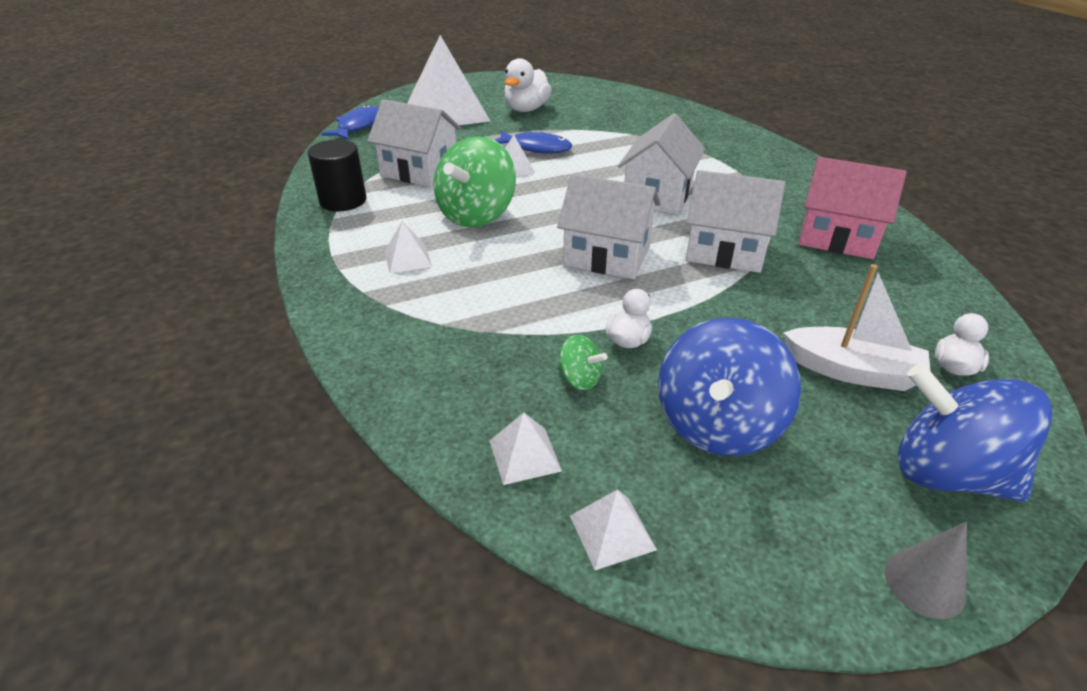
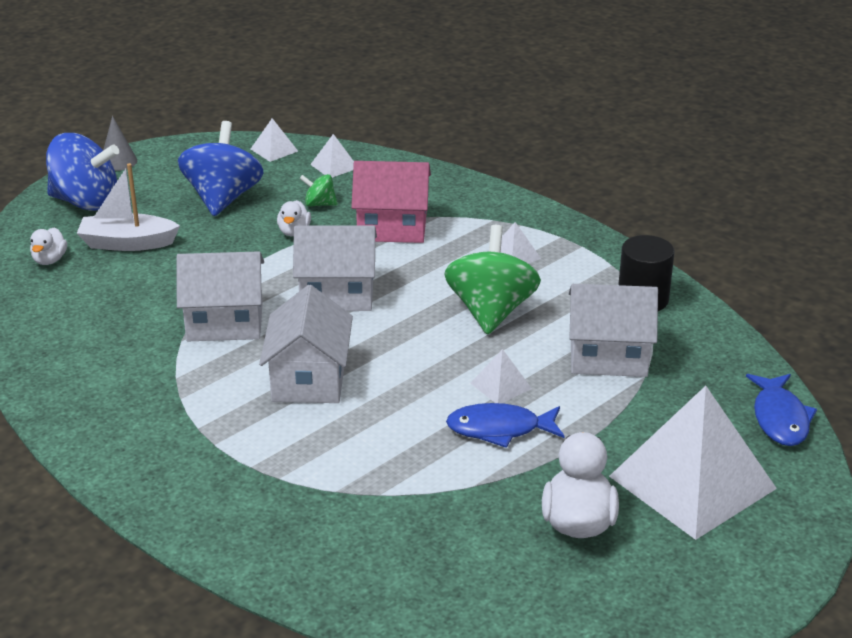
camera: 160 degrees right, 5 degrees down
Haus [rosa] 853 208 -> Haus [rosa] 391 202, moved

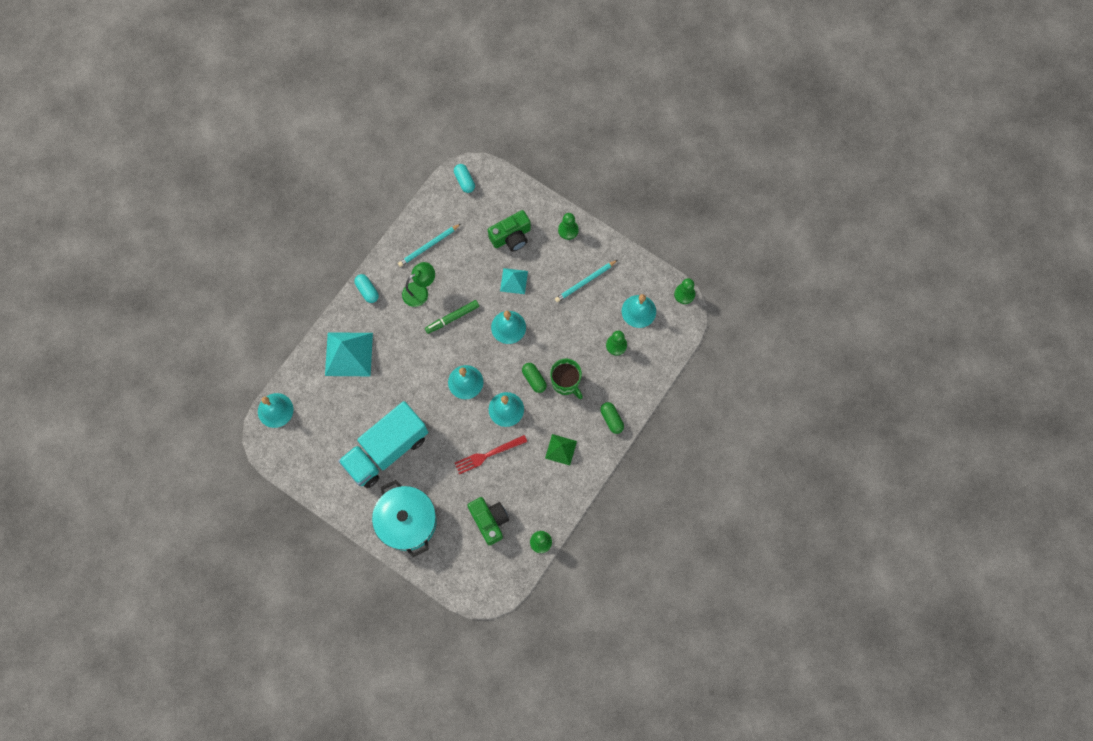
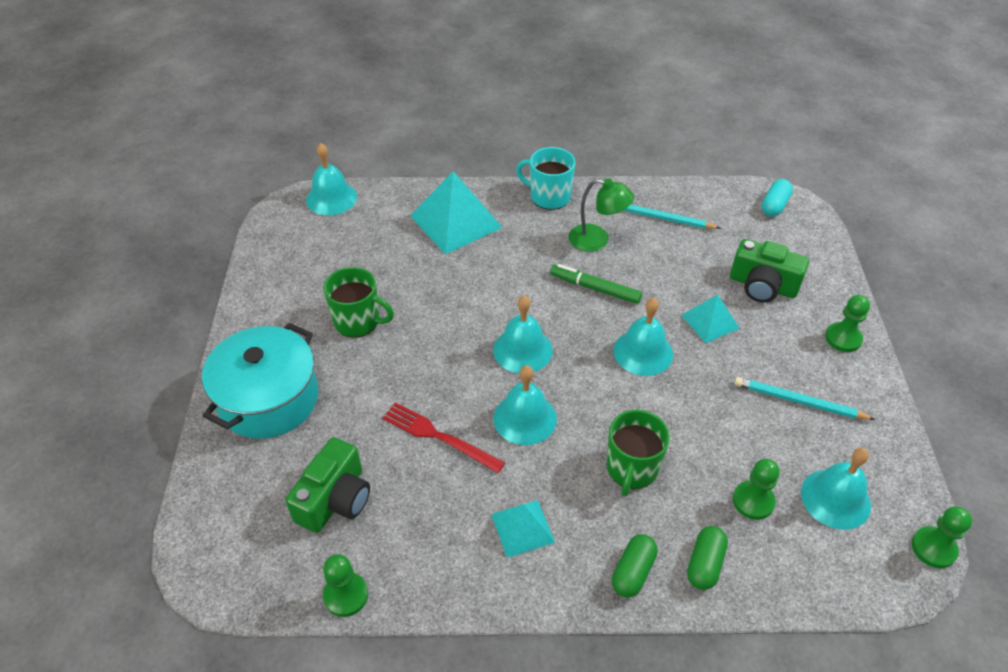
camera: 55 degrees right, 25 degrees down
Lastwagen [türkis] 383 444 -> Tasse [grün] 358 302
Kapsel [türkis] 366 288 -> Tasse [türkis] 545 178
Kapsel [grün] 534 378 -> Kapsel [grün] 707 558, moved
Pyramide [grün] 561 450 -> Pyramide [türkis] 523 529

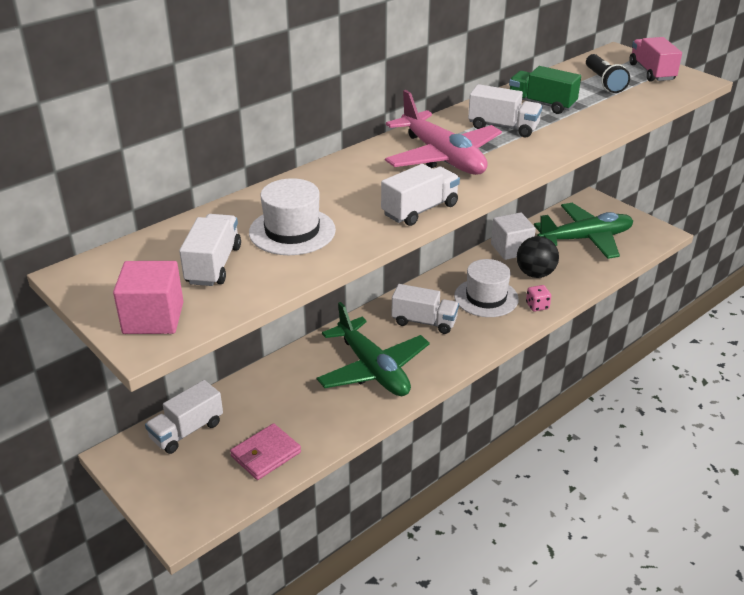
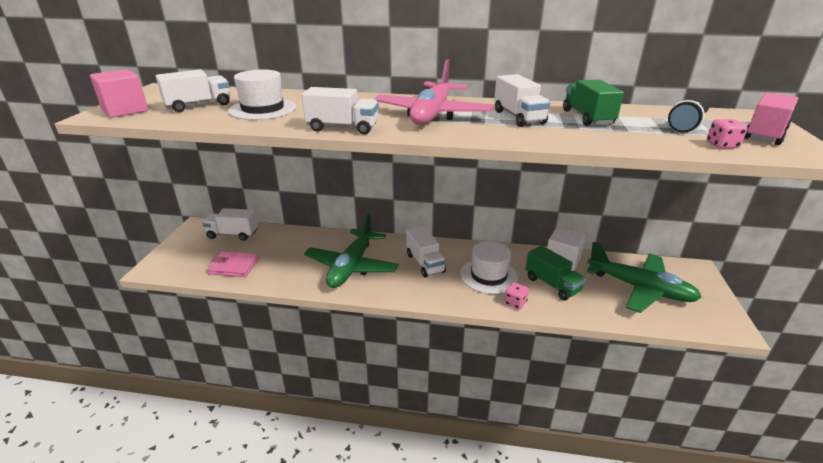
camera: 50 degrees right, 5 degrees down
Ball [schwarz] 538 257 -> Lastwagen [grün] 555 272
none -> Spielwürfel [rosa] 727 134

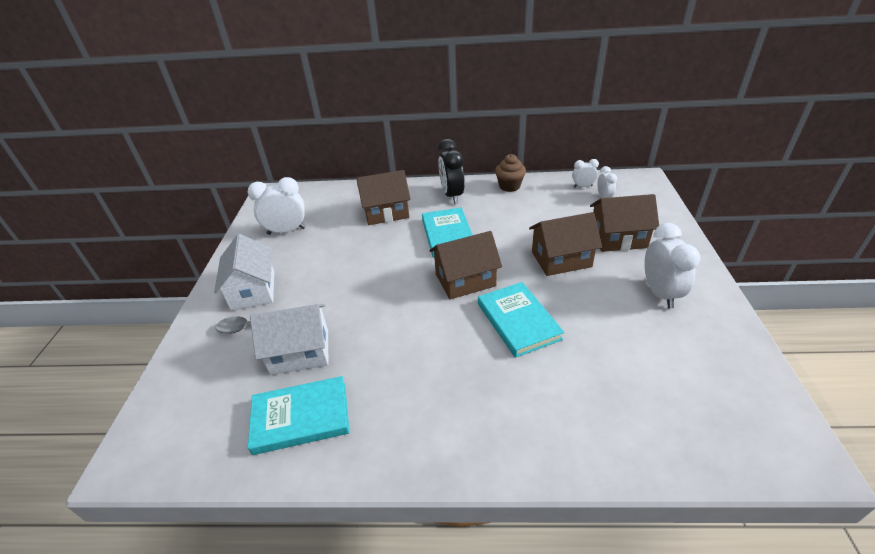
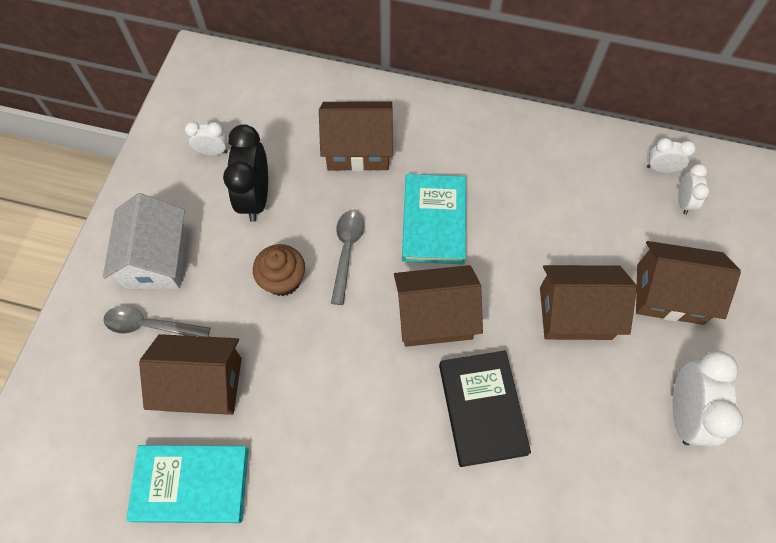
camera: 10 degrees right, 25 degrees up
Wecker [weiß] 277 206 -> Wecker [weiß] 206 138, x0.54
Haus [weiß] 289 339 -> Haus [braun] 190 374
Wecker [schwarz] 451 171 -> Wecker [schwarz] 245 173, moved
Buch [türkis] 521 320 -> Buch [schwarz] 485 408
Muffin [braun] 510 173 -> Muffin [braun] 279 270, moved
none -> Löffel [grau] 347 258

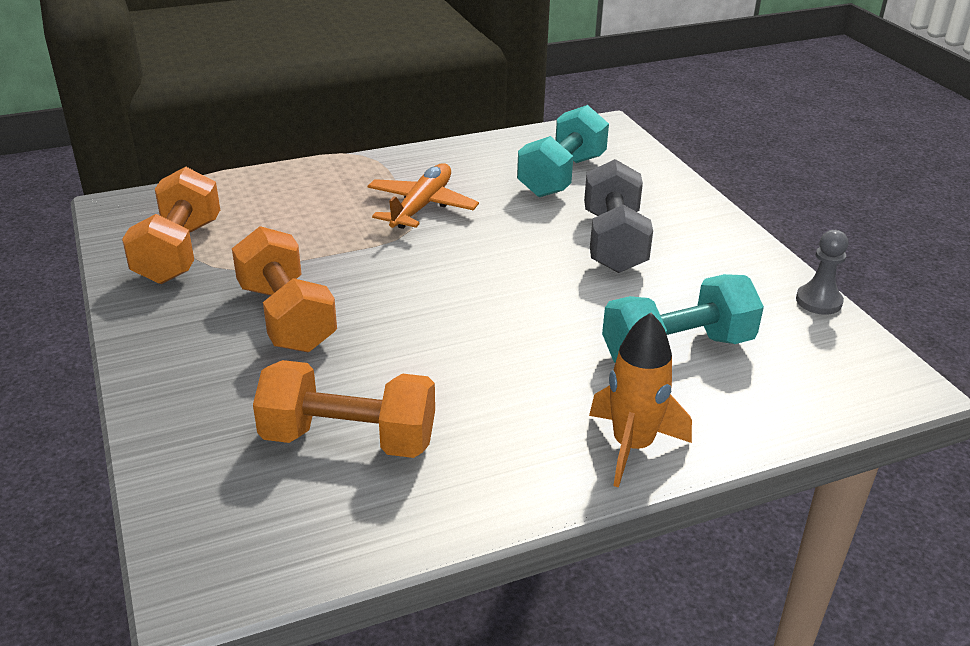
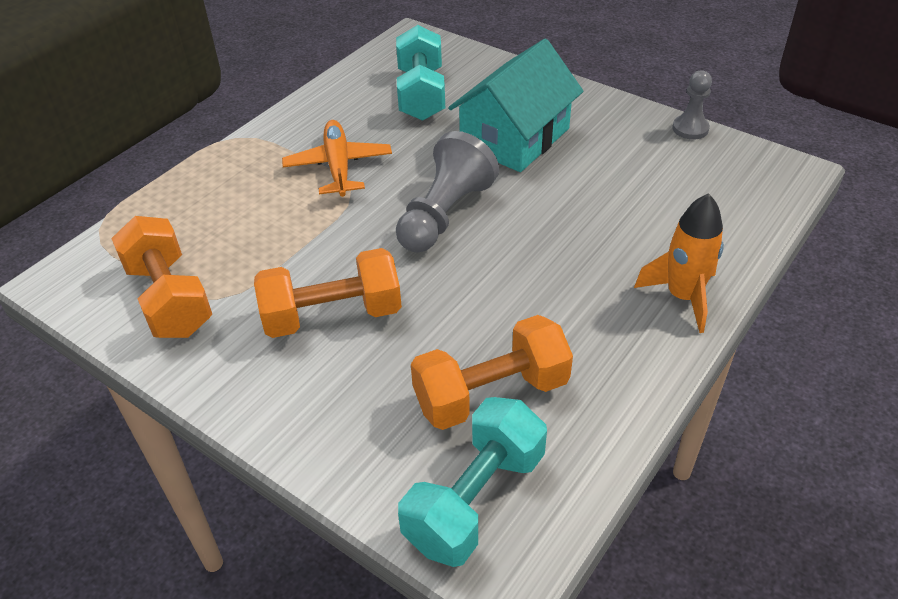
camera: 30 degrees left, 10 degrees up
Hantel [orange] 284 289 -> Hantel [orange] 328 293, 45 degrees counterclockwise
Hantel [grau] 618 216 -> Haus [türkis] 515 105
Hantel [türkis] 683 318 -> Hantel [türkis] 472 482, moved
none -> Bauer [grau] 447 192

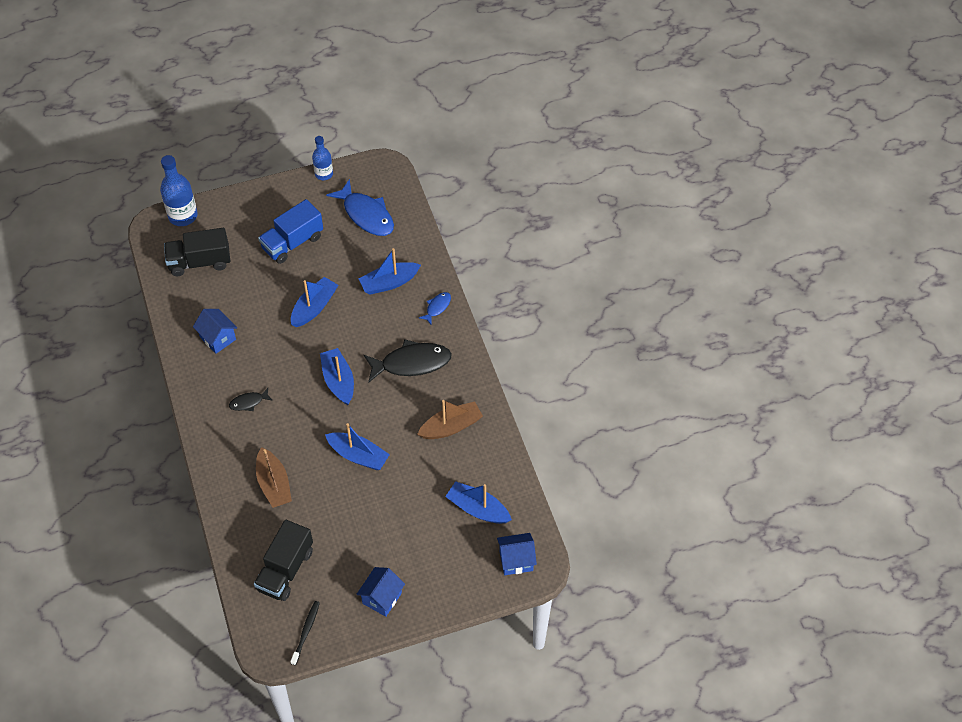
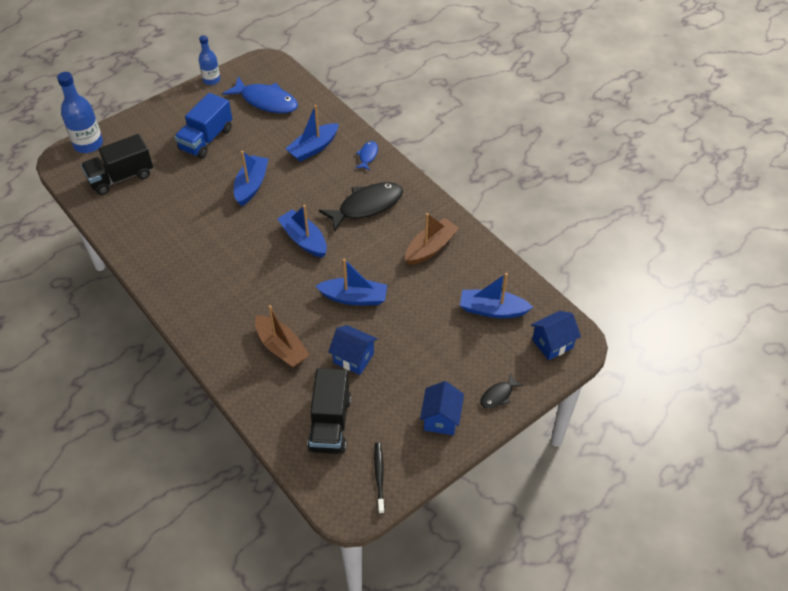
camera: 20 degrees left, 5 degrees down
Haus [blau] 215 331 -> Haus [blau] 352 350, moved
Fisch [schwarz] 251 399 -> Fisch [schwarz] 501 390, moved

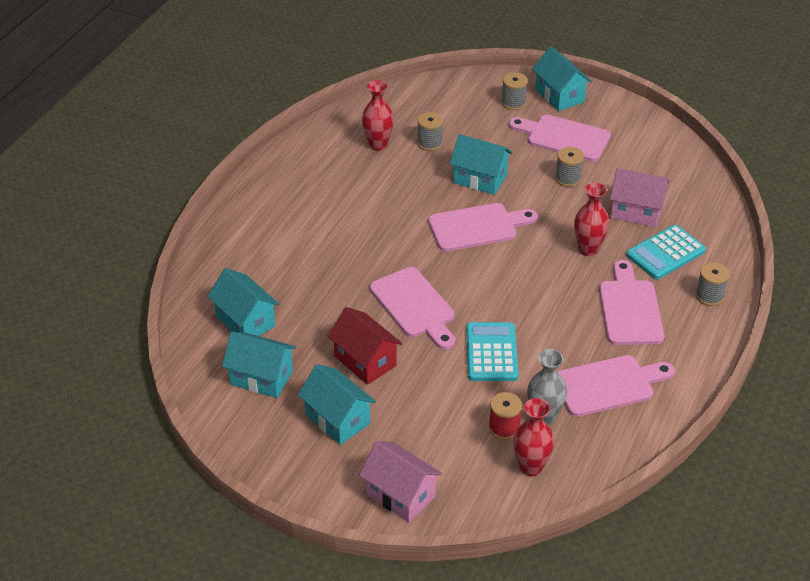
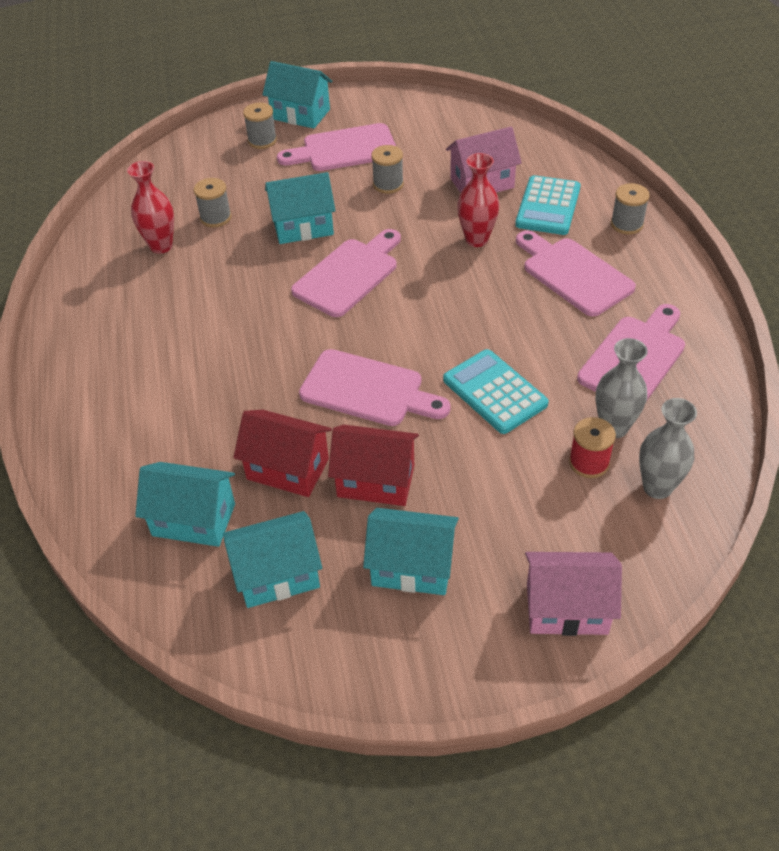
camera: 35 degrees left, 5 degrees up
Vase [rot] 533 437 -> Vase [grau] 668 448
none -> Haus [rot] 283 453

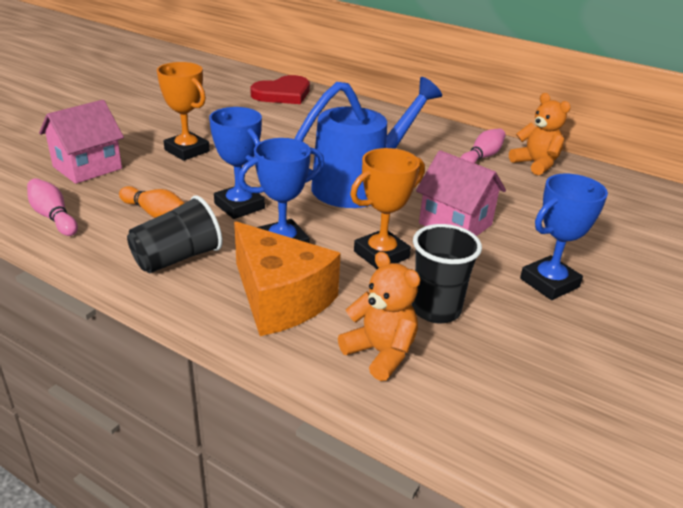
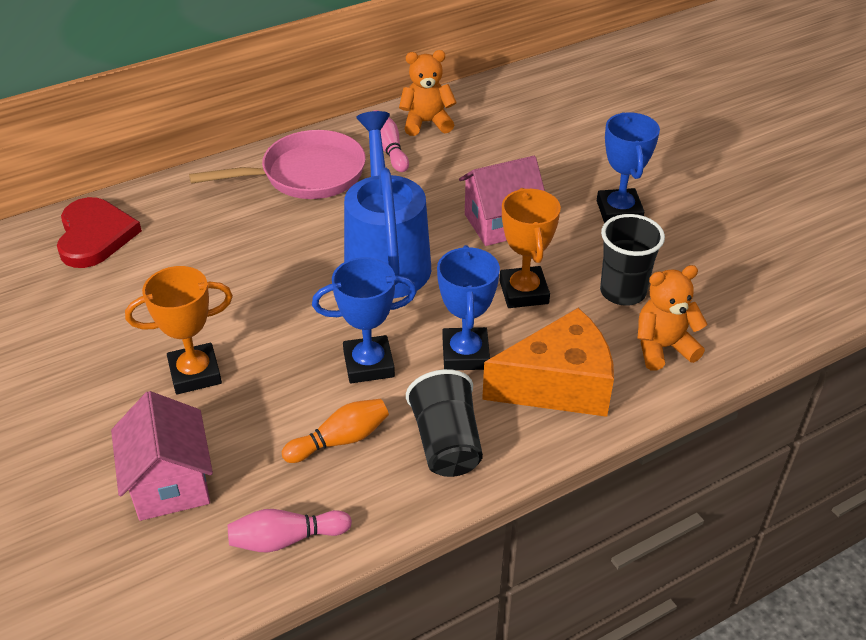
camera: 60 degrees left, 10 degrees up
none -> Pfanne [rosa] 277 164

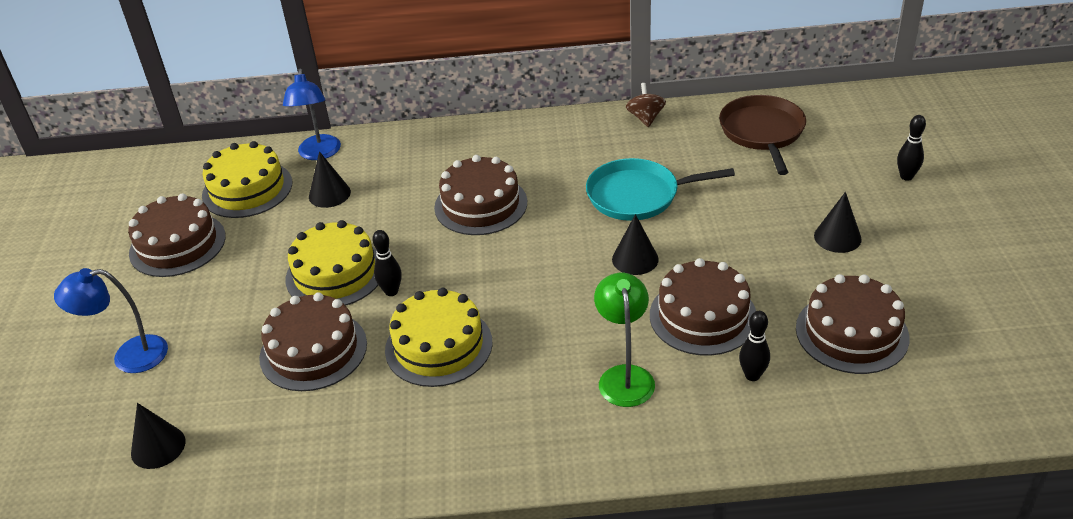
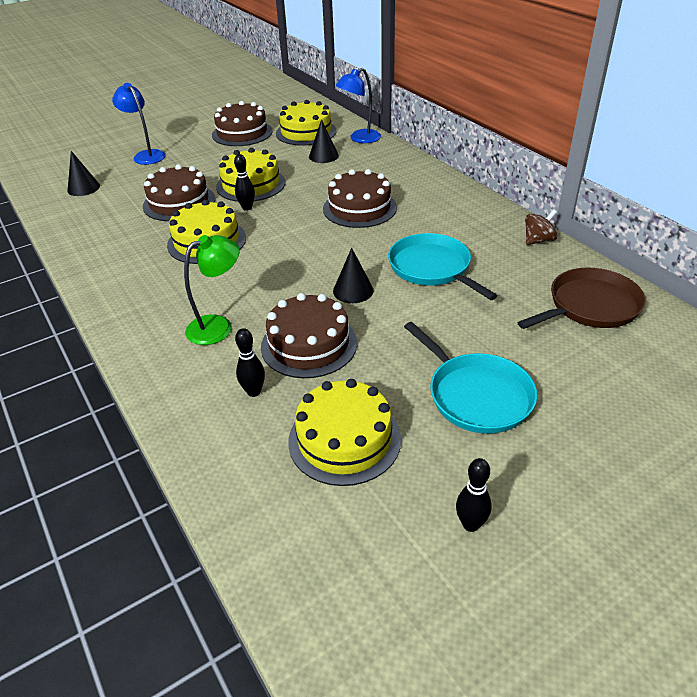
camera: 60 degrees right, 0 degrees up
Kuchen [braun] 852 324 -> Kuchen [gelb] 344 432
Kegel [schwarz] 838 222 -> Pfanne [türkis] 470 378
Bowlingkegel [schwarz] 911 148 -> Bowlingkegel [schwarz] 474 495, moved

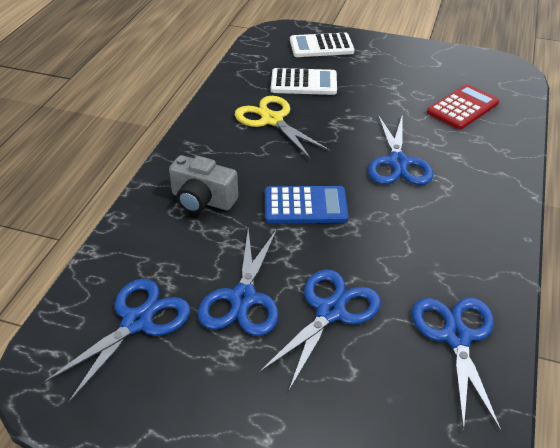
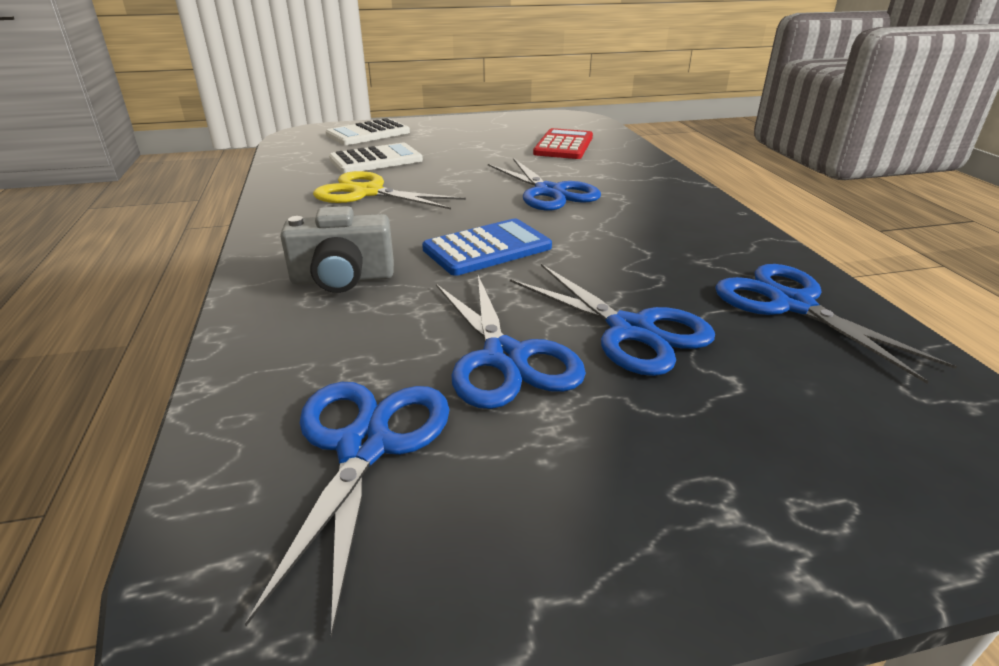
camera: 30 degrees left, 10 degrees down
Schere [blau] 320 329 -> Schere [blau] 612 320, 135 degrees clockwise

